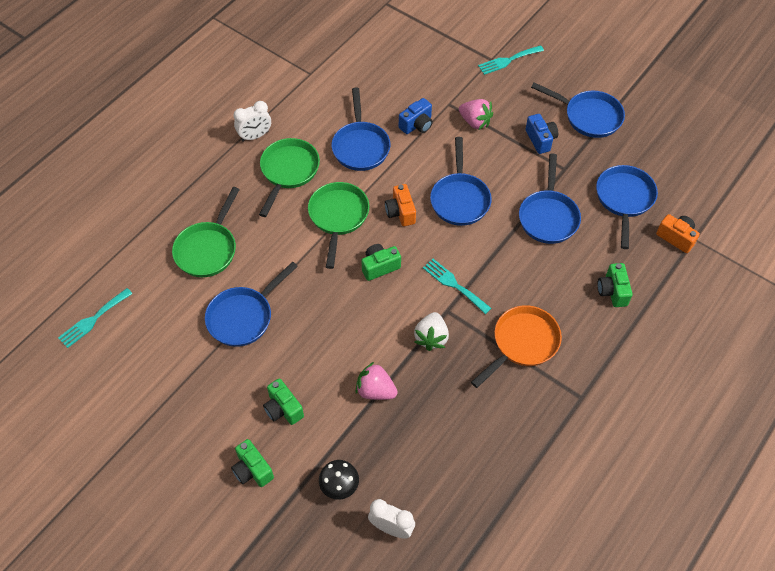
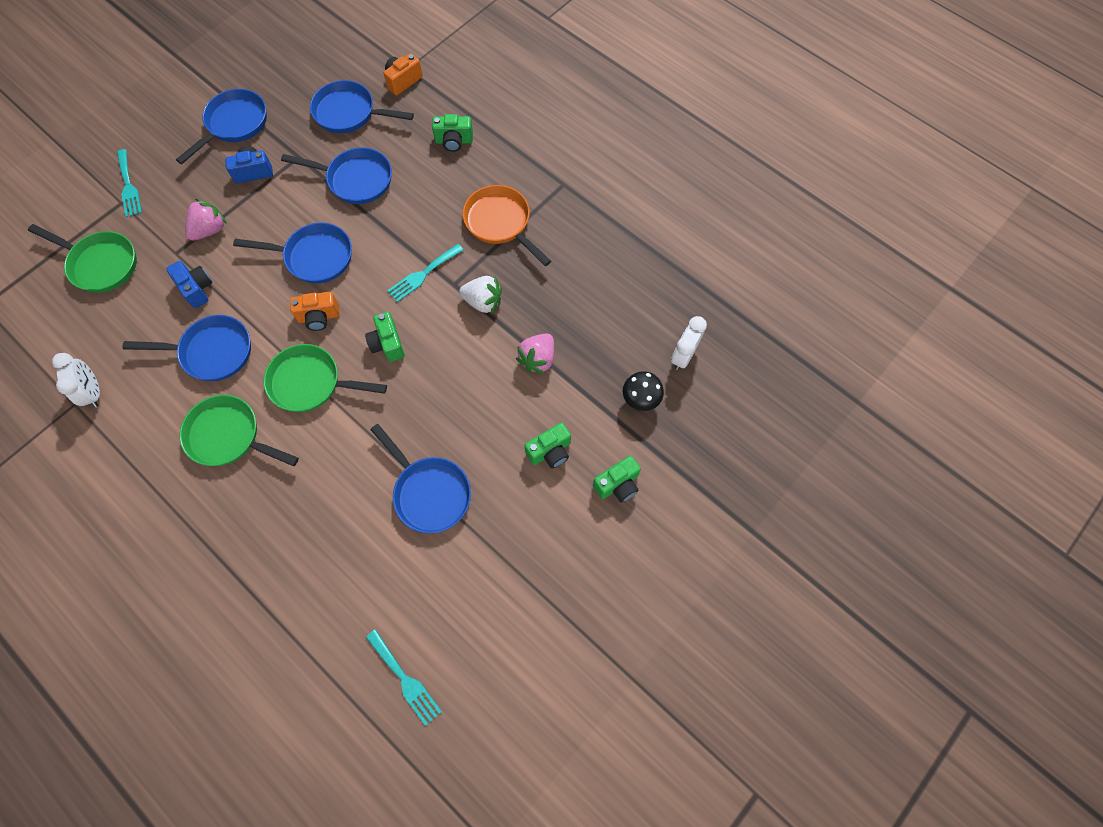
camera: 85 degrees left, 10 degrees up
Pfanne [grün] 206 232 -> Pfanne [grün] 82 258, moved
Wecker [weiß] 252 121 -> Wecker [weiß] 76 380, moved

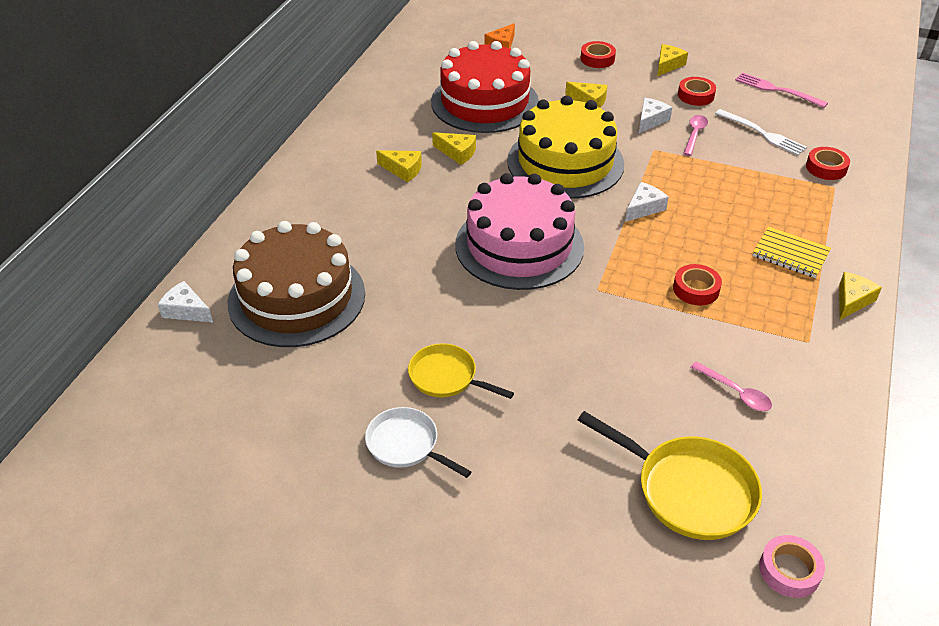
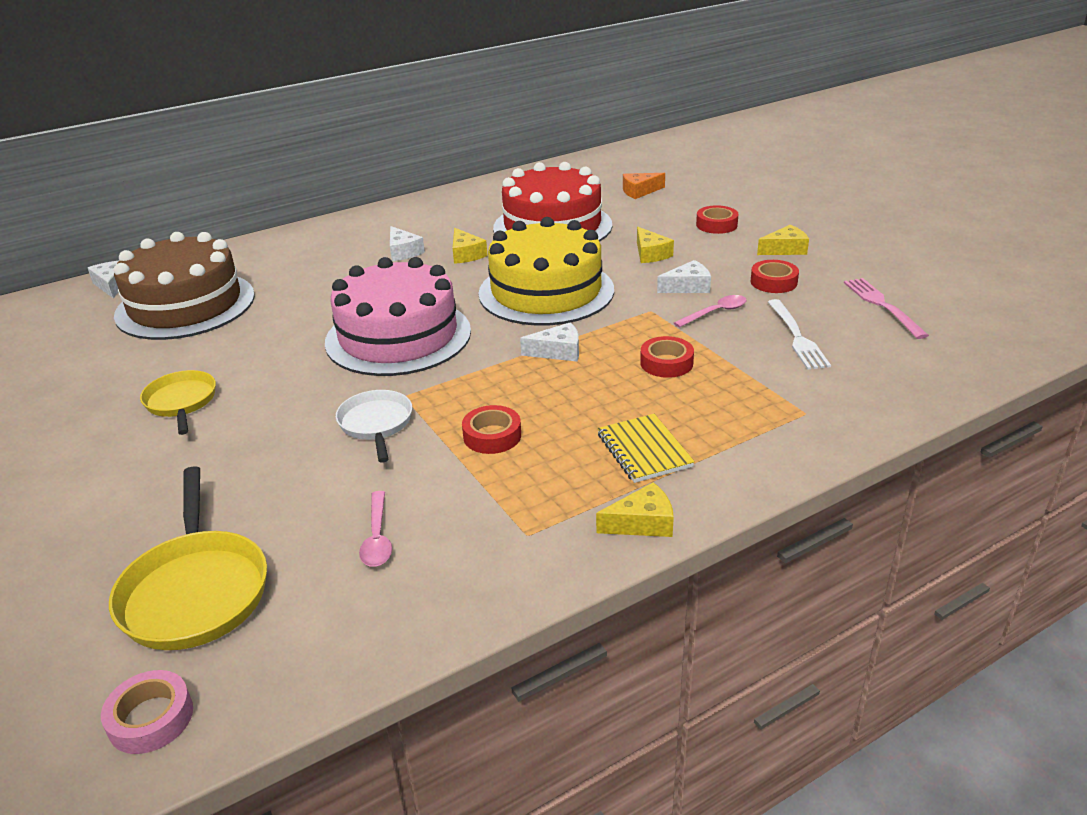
camera: 40 degrees right, 10 degrees down
Pfanne [weiß] 418 442 -> Pfanne [weiß] 374 426, moved
Käse [gelb] 399 166 -> Käse [weiß] 407 243
Klebeband [rot] 828 163 -> Klebeband [rot] 667 357, moved

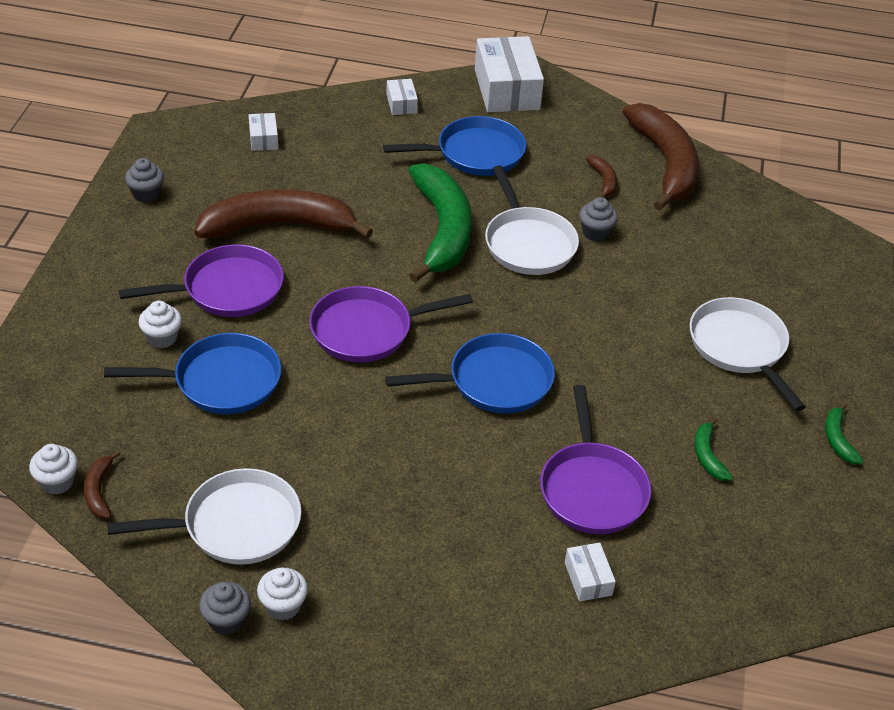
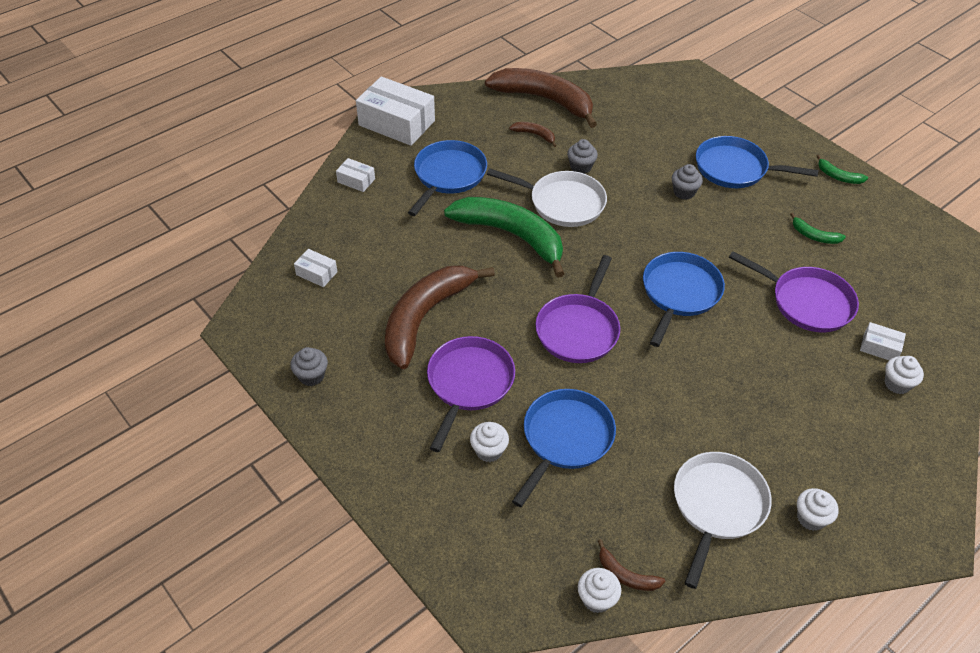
camera: 50 degrees left, 5 degrees up
Muffin [grau] 225 608 -> Muffin [grau] 687 182, moved
Pfanne [weiß] 748 354 -> Pfanne [blau] 757 162
none -> Muffin [weiß] 904 375

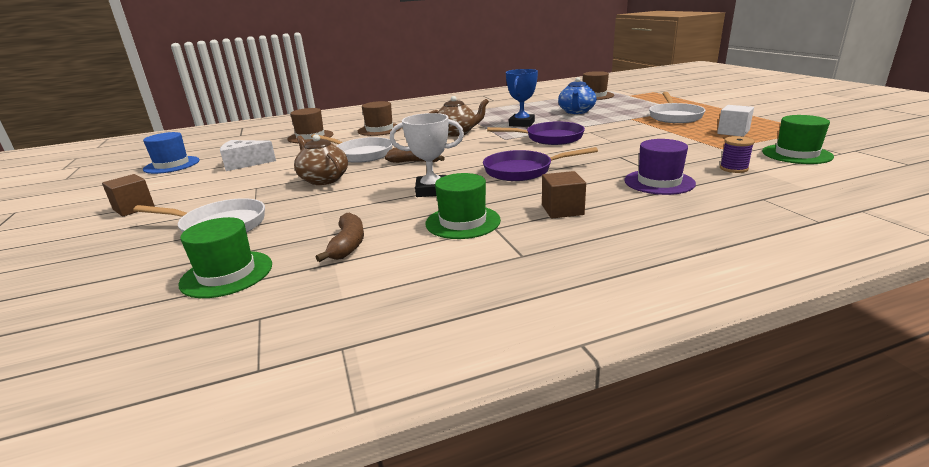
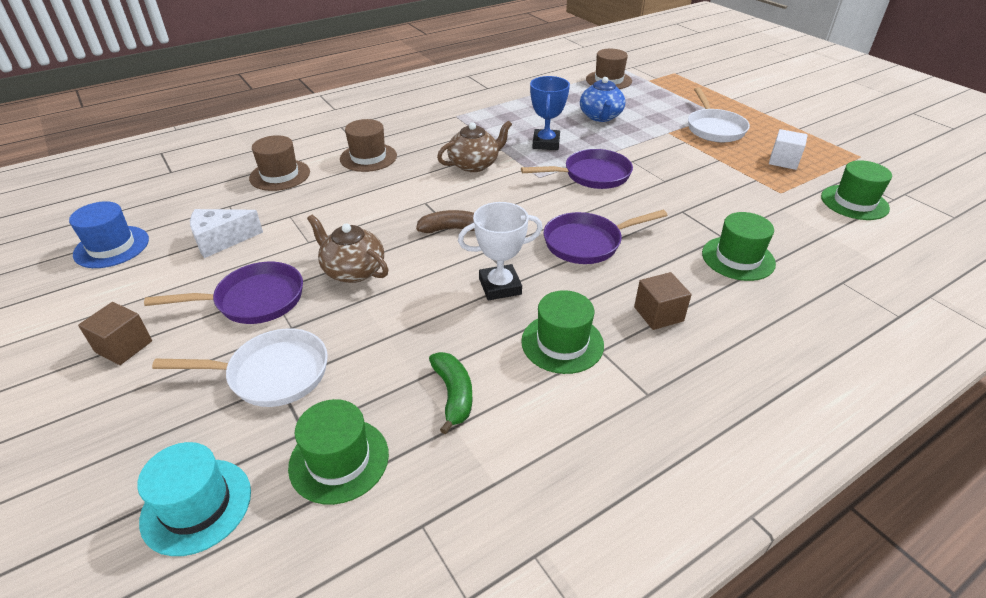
camera: 15 degrees left, 15 degrees up
Pfanne [weiß] 352 148 -> none
Banane [braun] 340 237 -> Banane [grün] 451 393
Hut [lila] 660 167 -> Hut [grün] 739 246
Garnrolle [lila] 737 154 -> none
none -> Hut [türkis] 194 499
none -> Pfanne [lila] 223 293

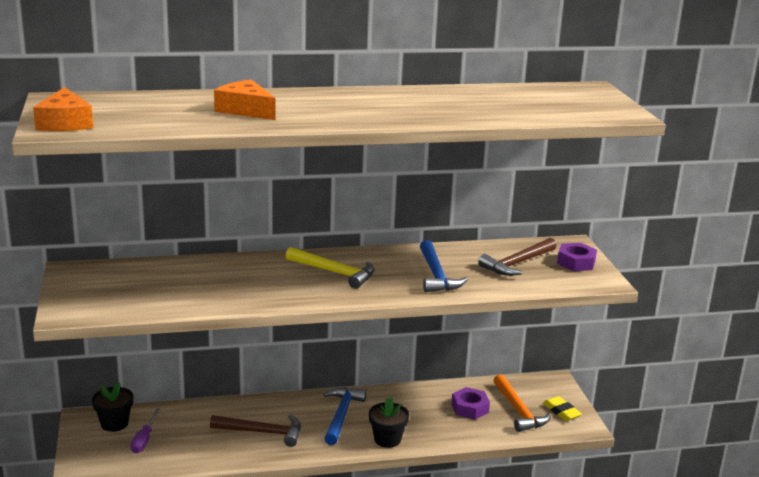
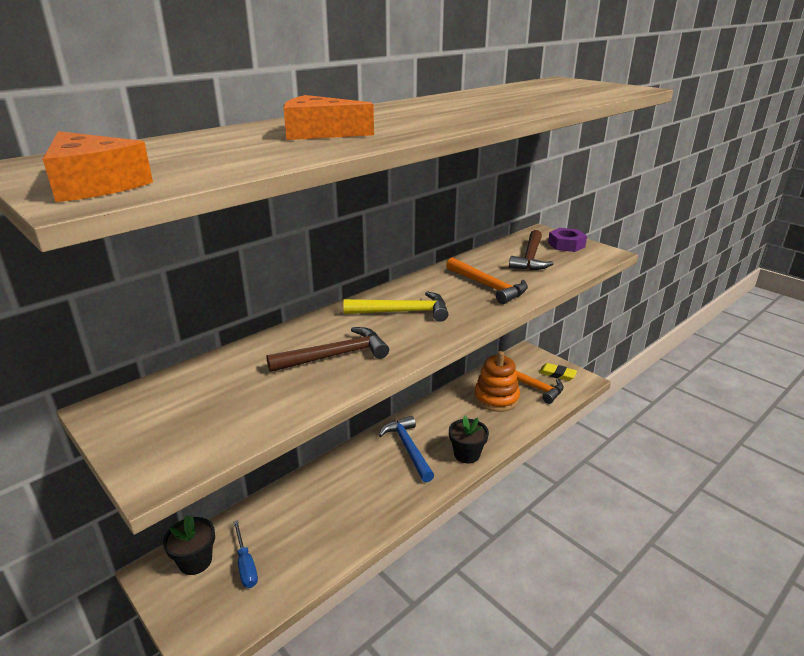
camera: 30 degrees left, 5 degrees up
Schraubenzieher [lila] 145 430 -> Schraubenzieher [blau] 245 554
Hammer [braun] 255 431 -> Hammer [braun] 327 349, moved
Hammer [blau] 444 266 -> Hammer [orange] 487 280
Sechskantmutter [lila] 470 403 -> Stapelspielzeug [orange] 497 381

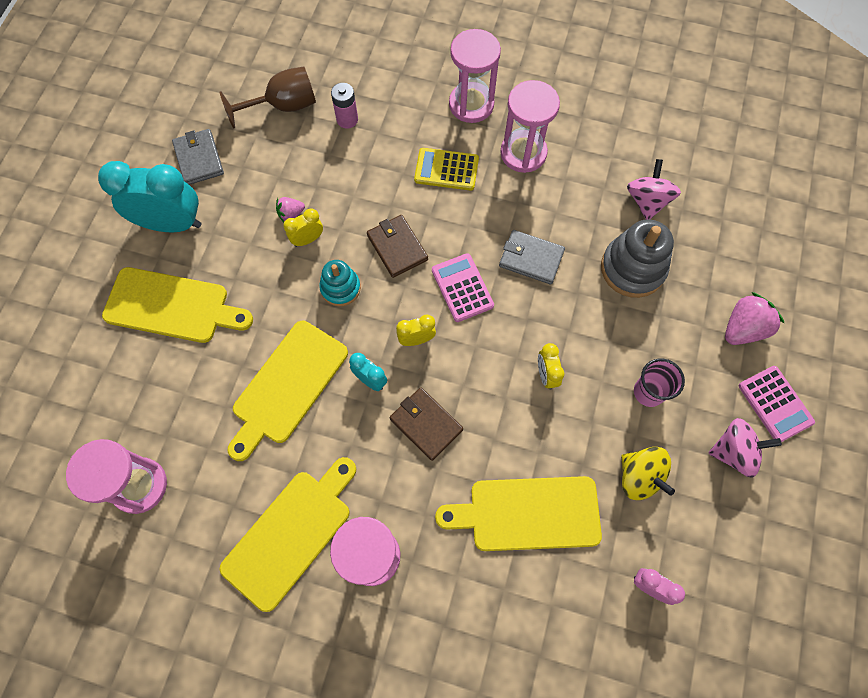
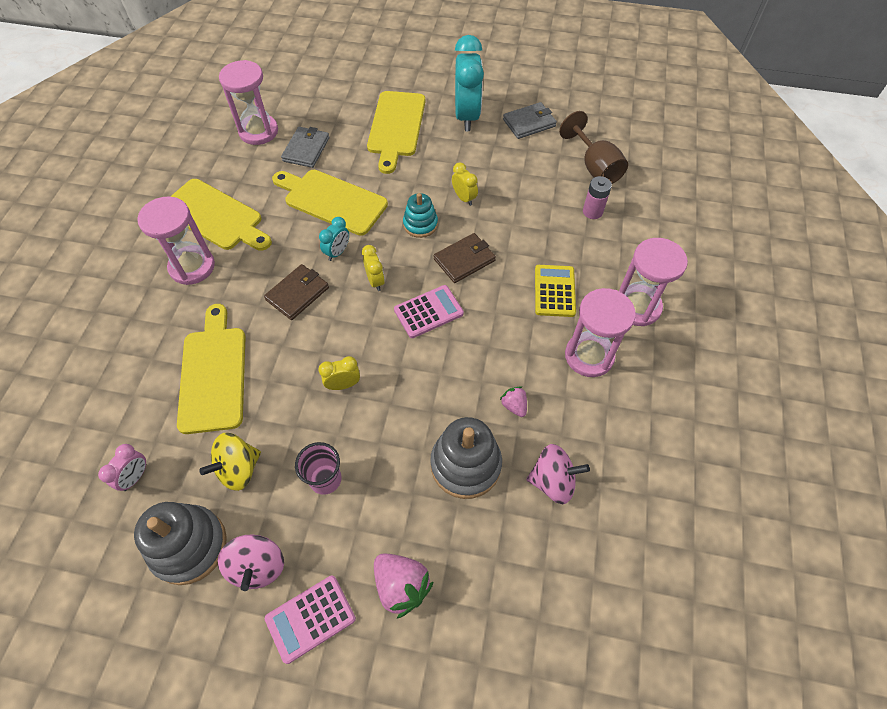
camera: 85 degrees right, 10 degrees down
Erdbeere [rosa] 290 209 -> Erdbeere [rosa] 513 401, moved
Geldbörse [grau] 532 257 -> Geldbörse [grau] 305 147, moved
none -> Stapelspielzeug [grau] 180 543

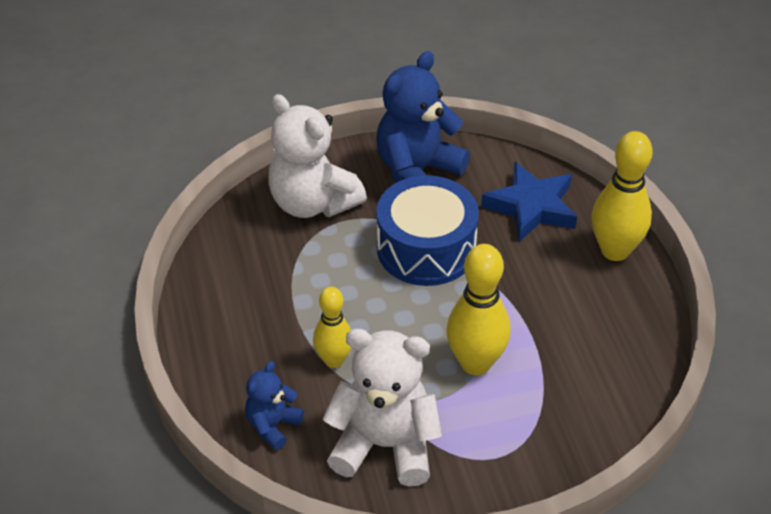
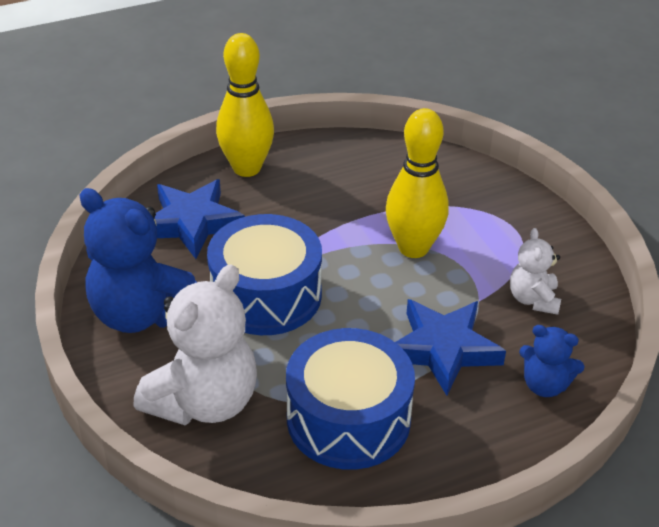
camera: 100 degrees left, 5 degrees down
Bowlingkegel [gelb] 332 327 -> Stern [blau] 450 347
Teddybär [weiß] 382 407 -> Teddybär [weiß] 535 271, x0.52
none -> Trommel [blau] 350 399

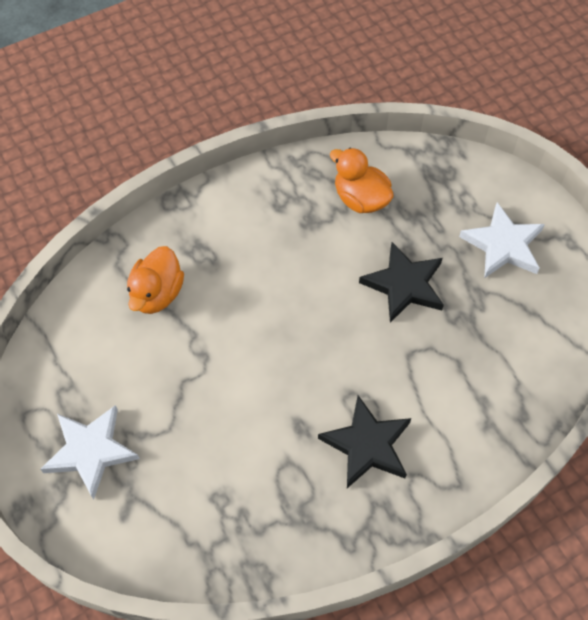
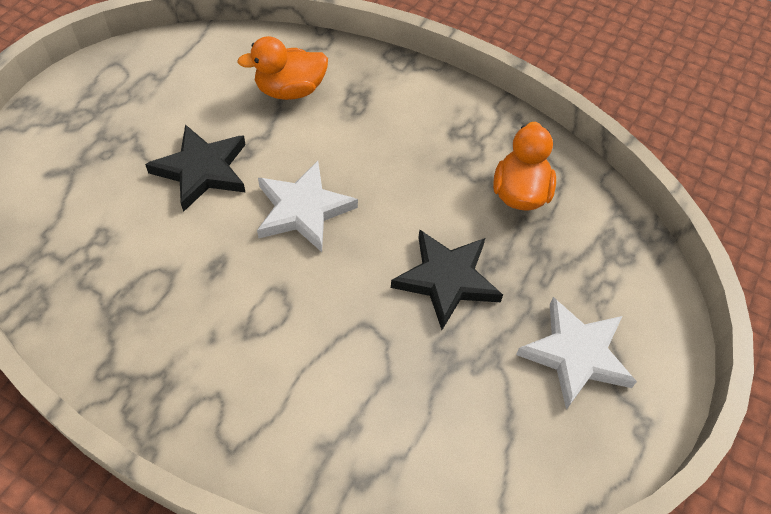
camera: 55 degrees right, 5 degrees down
Stern [weiß] 90 452 -> Stern [weiß] 307 206, moved
Stern [schwarz] 364 441 -> Stern [schwarz] 195 168, moved

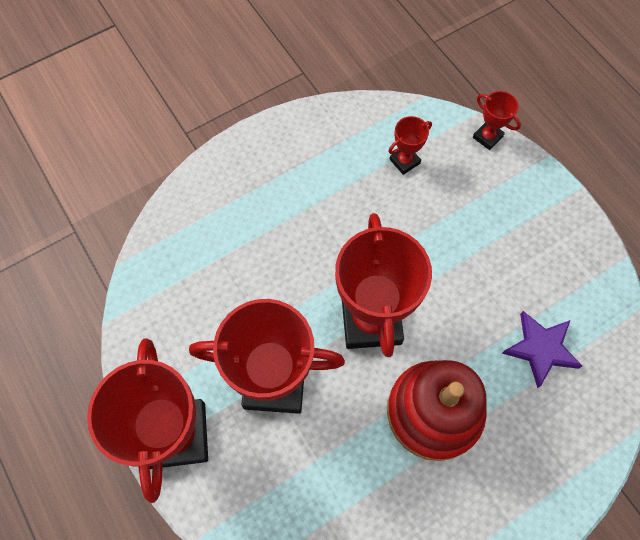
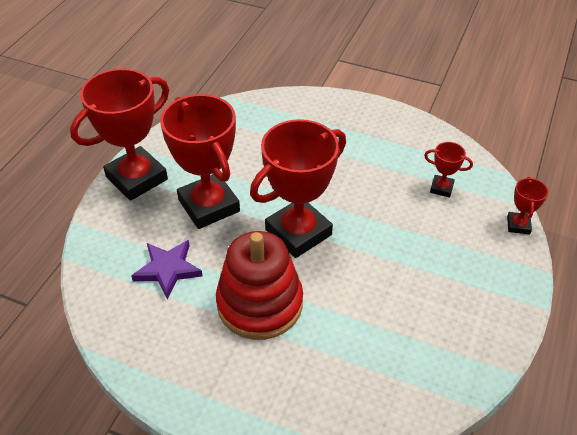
camera: 55 degrees right, 20 degrees down
Stern [lila] 542 349 -> Stern [lila] 167 269, moved

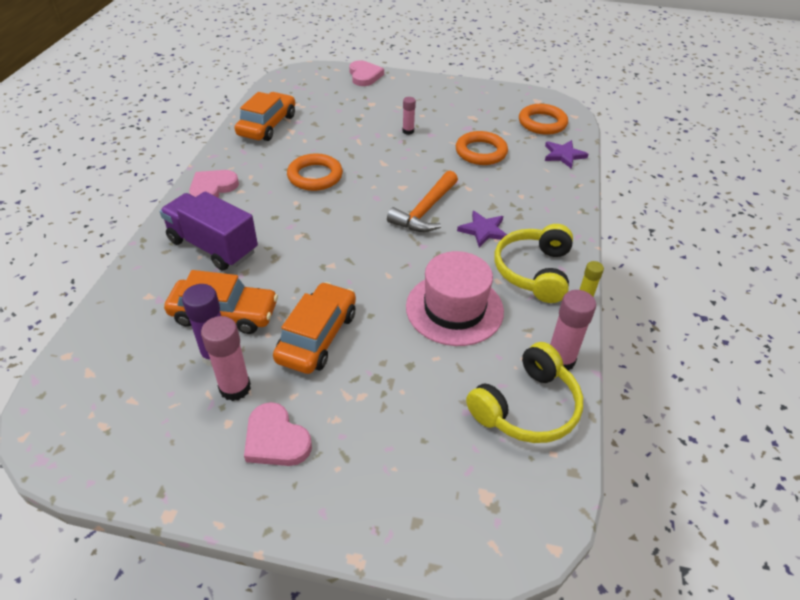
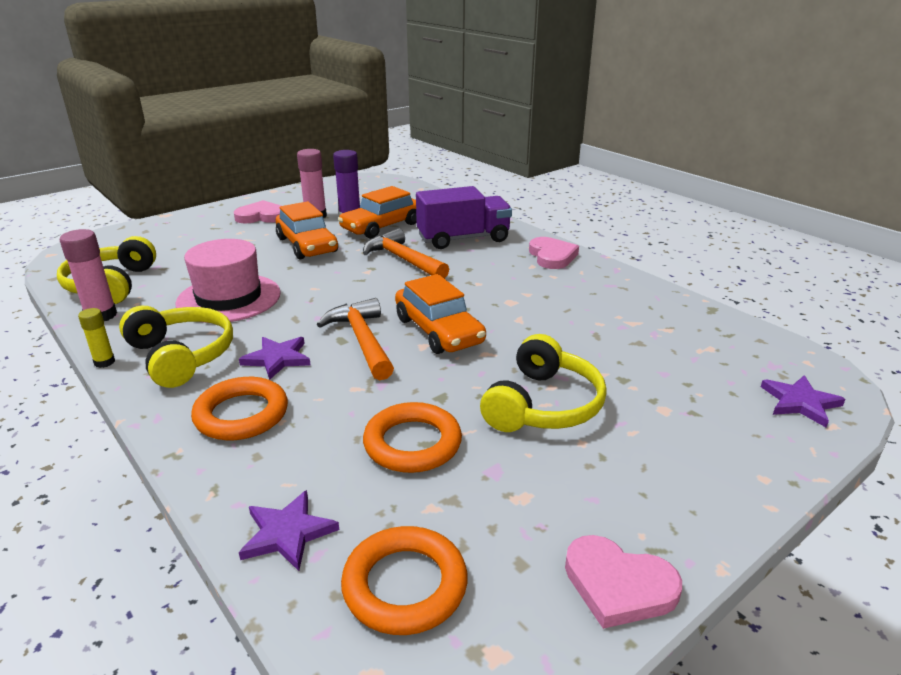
camera: 130 degrees right, 15 degrees down
Auto [orange] 265 116 -> Auto [orange] 440 314, moved
Ring [orange] 315 172 -> Ring [orange] 239 408, moved
Herz [rosa] 366 73 -> Herz [rosa] 623 582, moved
Klebestift [rosa] 409 116 -> Kopfhörer [gelb] 543 383
none -> Hammer [orange] 406 253
none -> Stern [lila] 803 401

